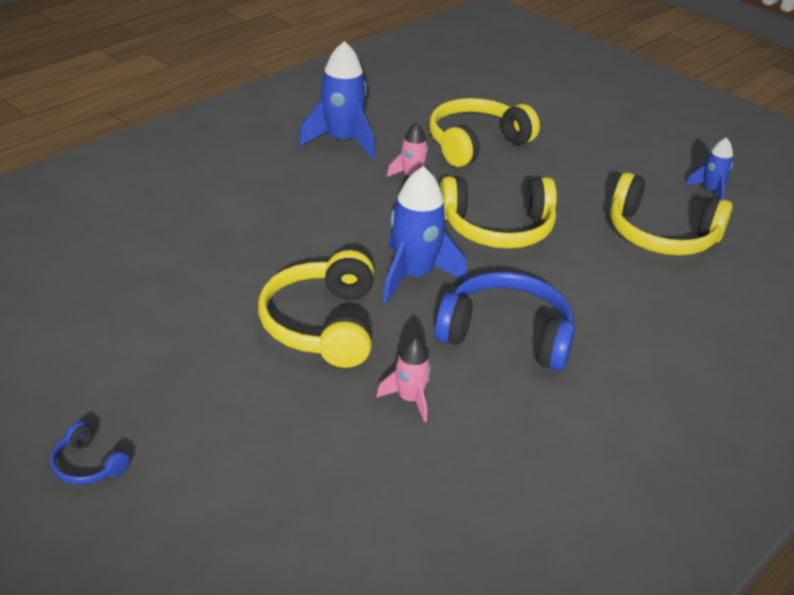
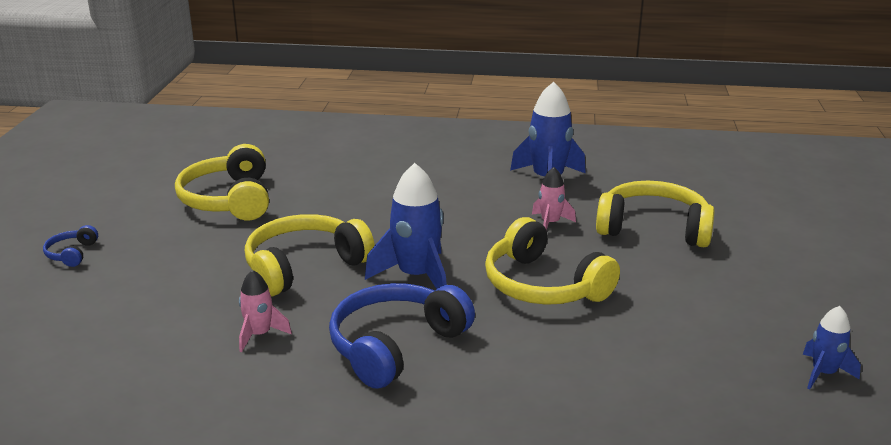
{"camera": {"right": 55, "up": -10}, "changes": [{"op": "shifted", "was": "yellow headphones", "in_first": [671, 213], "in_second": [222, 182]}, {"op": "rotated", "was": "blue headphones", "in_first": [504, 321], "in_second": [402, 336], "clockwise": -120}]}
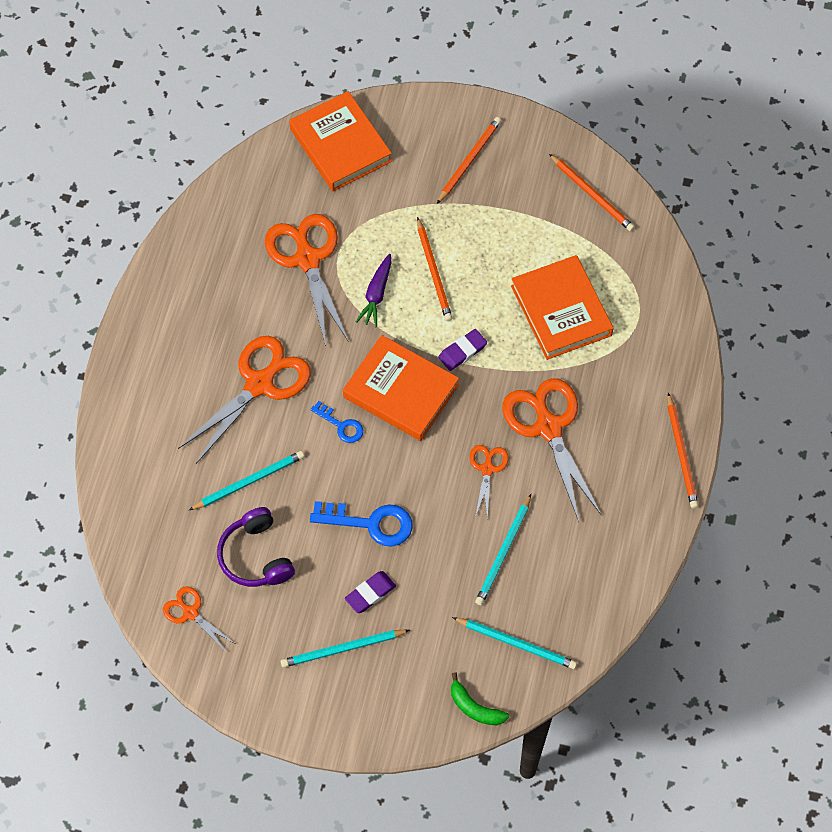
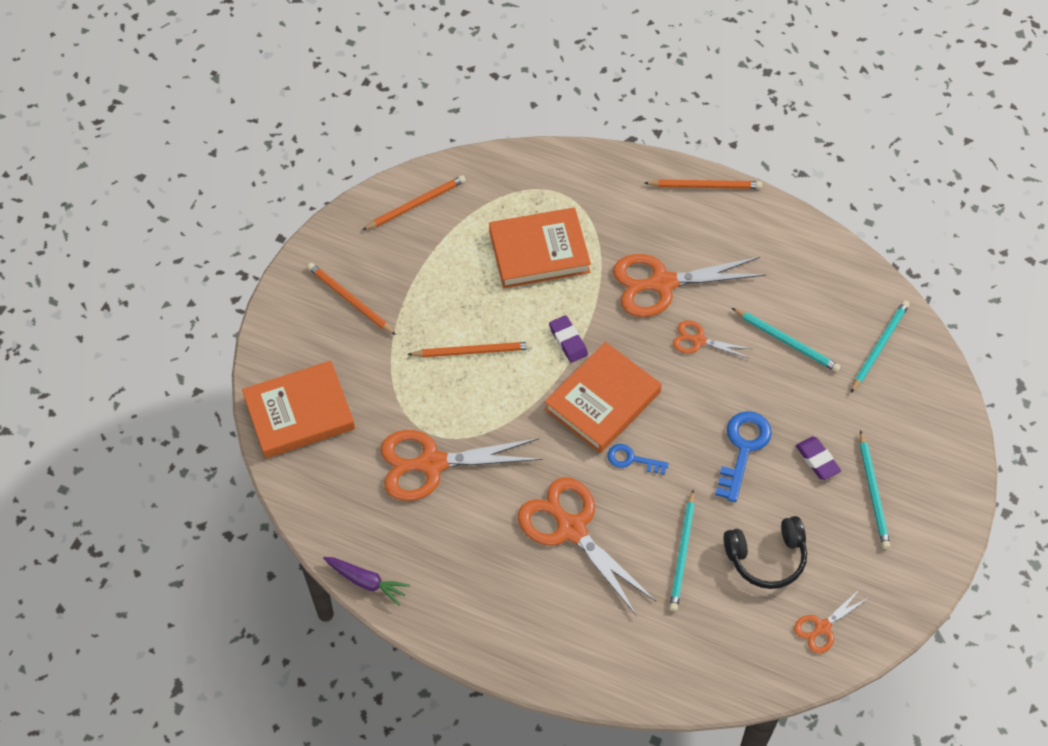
{"camera": {"right": -80, "up": -5}, "changes": [{"op": "shifted", "was": "purple carrot", "in_first": [374, 290], "in_second": [366, 581]}, {"op": "rotated", "was": "blue key", "in_first": [336, 422], "in_second": [638, 459], "clockwise": -120}, {"op": "rotated", "was": "turquoise pencil", "in_first": [246, 480], "in_second": [682, 550], "clockwise": -150}, {"op": "repainted", "was": "purple headphones", "now": "black headphones", "in_first": [256, 547], "in_second": [765, 552]}, {"op": "gone", "was": "green banana", "in_first": [480, 698]}]}
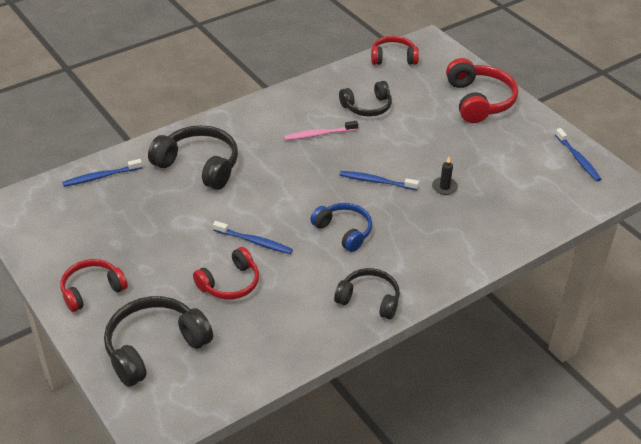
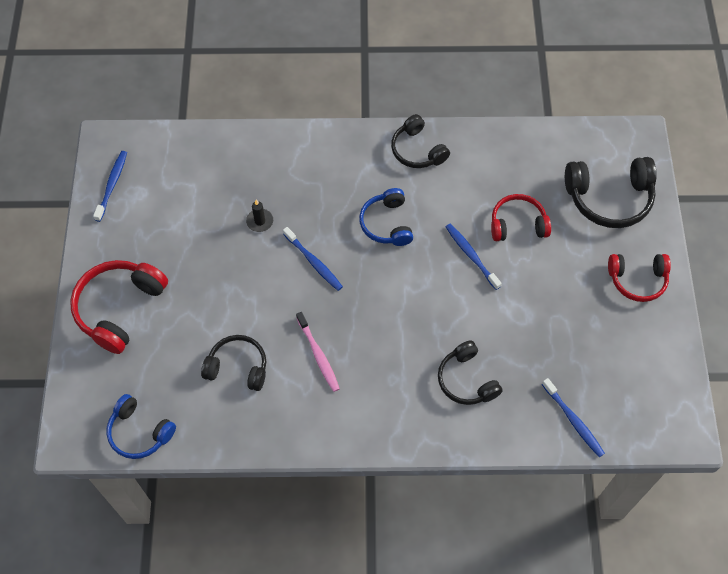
{"camera": {"right": -145, "up": 20}, "changes": [{"op": "repainted", "was": "red headphones", "now": "blue headphones", "in_first": [395, 50], "in_second": [141, 426]}, {"op": "rotated", "was": "pink toothbrush", "in_first": [321, 130], "in_second": [318, 352], "clockwise": 45}, {"op": "scaled", "was": "black headphones", "in_first": [193, 157], "in_second": [470, 372], "ratio": 0.65}, {"op": "rotated", "was": "blue toothbrush", "in_first": [102, 173], "in_second": [573, 417], "clockwise": 45}]}
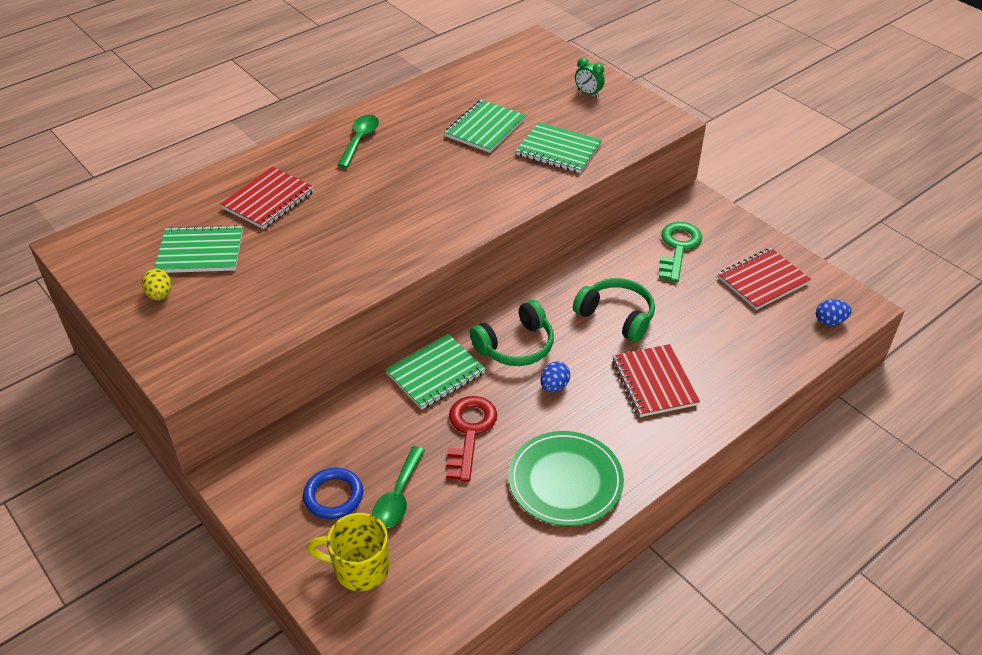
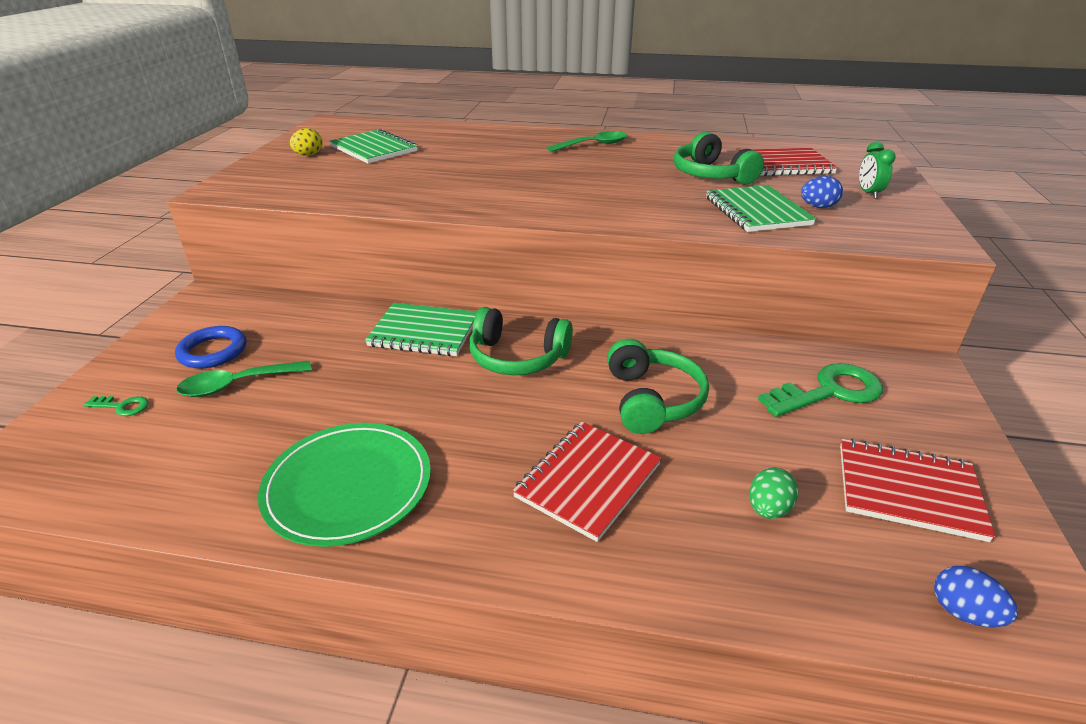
{"camera": {"right": 50, "up": -10}, "changes": [{"op": "swapped", "was": "green notebook", "now": "green headphones", "in_first": [485, 126], "in_second": [719, 158]}, {"op": "shifted", "was": "red notebook", "in_first": [267, 198], "in_second": [788, 162]}, {"op": "shifted", "was": "blue egg", "in_first": [555, 376], "in_second": [822, 192]}, {"op": "gone", "was": "red key", "in_first": [471, 439]}, {"op": "swapped", "was": "yellow mug", "now": "green key", "in_first": [348, 552], "in_second": [116, 406]}, {"op": "new", "now": "green egg", "in_second": [773, 493]}]}
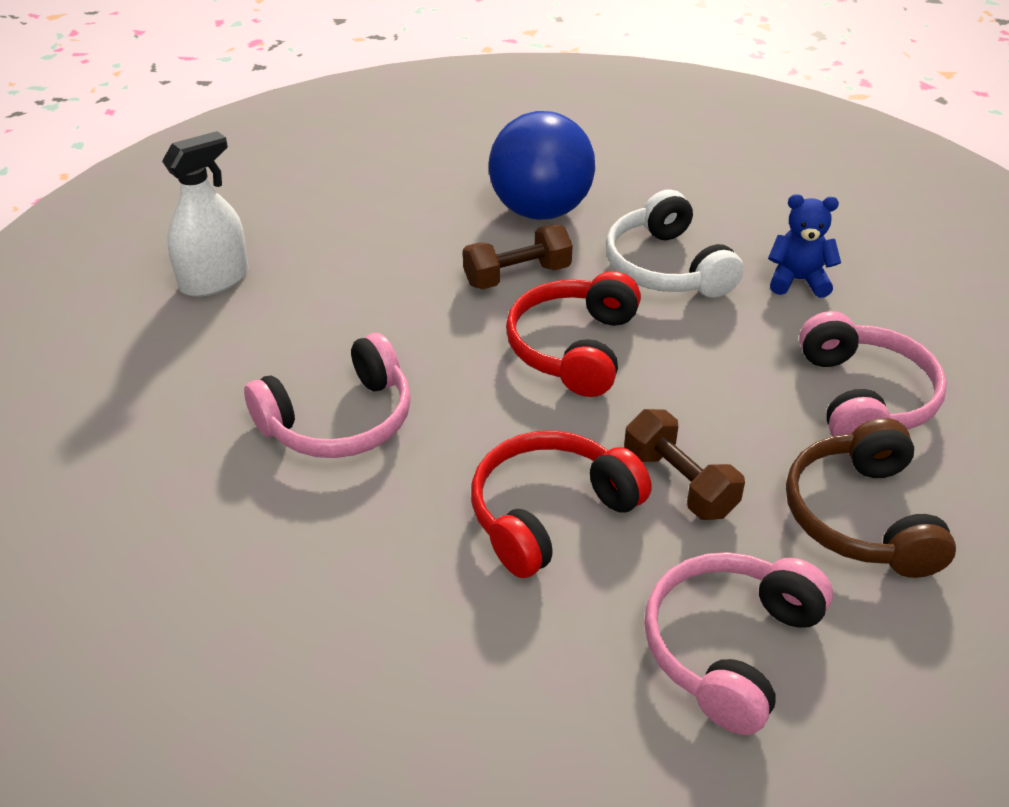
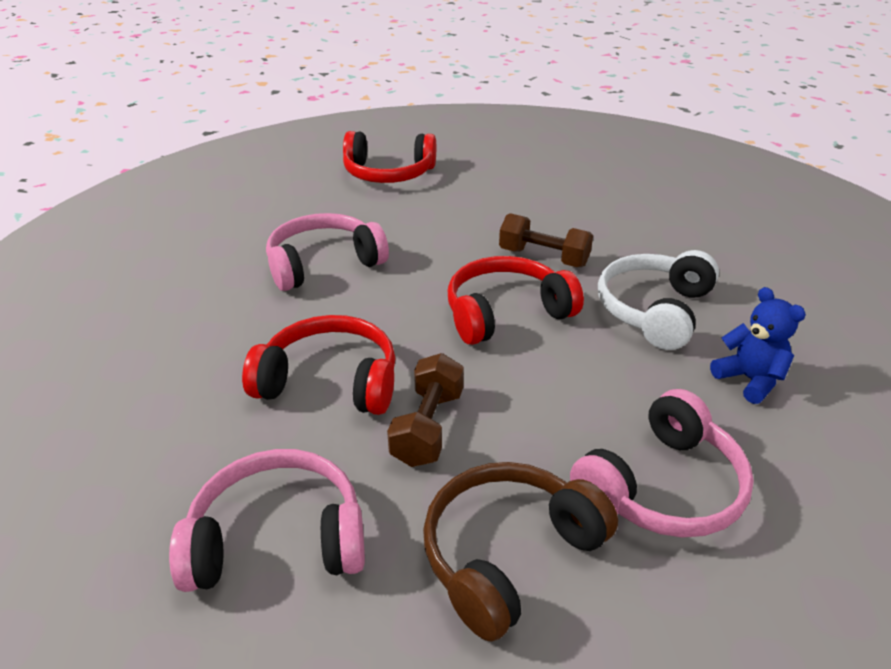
{"camera": {"right": 50, "up": -5}, "changes": [{"op": "gone", "was": "blue ball", "in_first": [542, 165]}, {"op": "swapped", "was": "white spray bottle", "now": "red headphones", "in_first": [205, 214], "in_second": [389, 157]}, {"op": "rotated", "was": "pink headphones", "in_first": [327, 395], "in_second": [327, 252], "clockwise": 135}]}
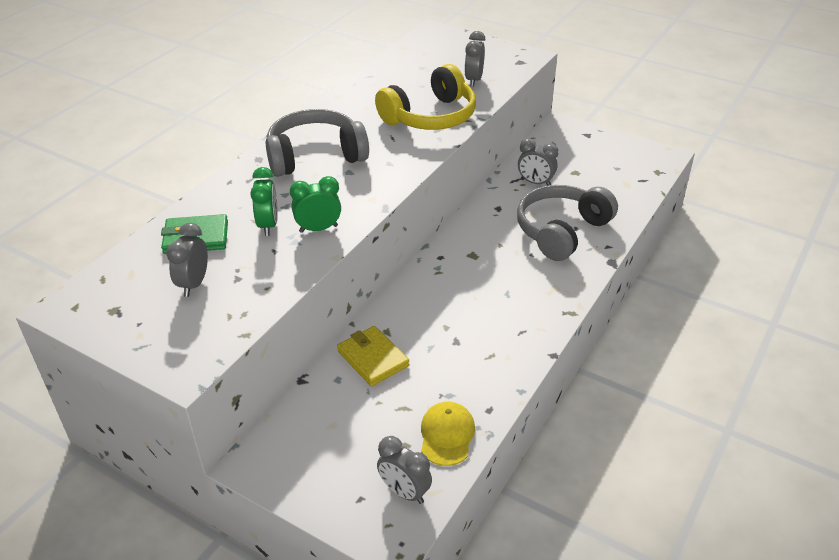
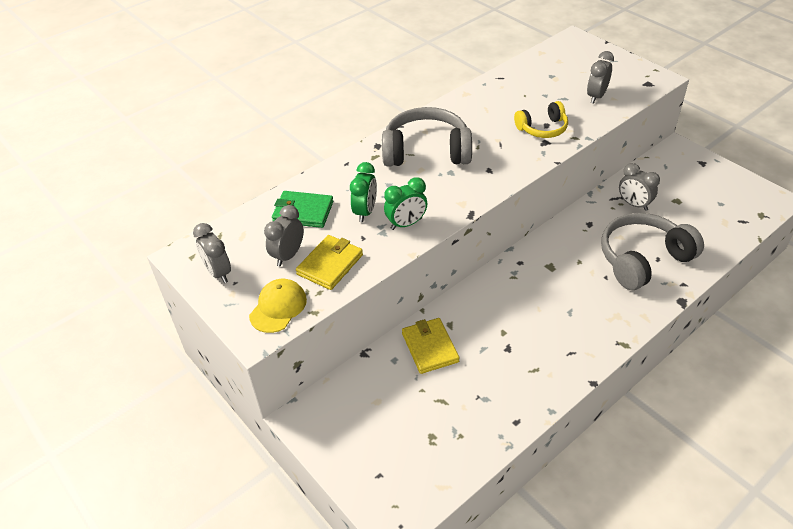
{"camera": {"right": 20, "up": 5}, "changes": [{"op": "scaled", "was": "yellow headphones", "in_first": [425, 97], "in_second": [541, 119], "ratio": 0.58}, {"op": "rotated", "was": "green clock", "in_first": [315, 204], "in_second": [405, 203], "clockwise": 150}, {"op": "shifted", "was": "yellow cap", "in_first": [448, 434], "in_second": [278, 306]}, {"op": "shifted", "was": "grey clock", "in_first": [404, 470], "in_second": [212, 253]}, {"op": "new", "now": "yellow wallet", "in_second": [329, 262]}]}
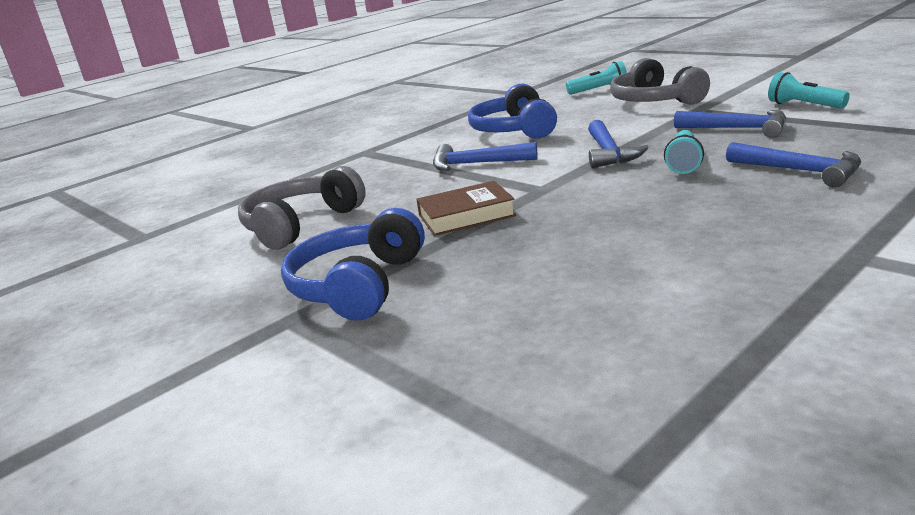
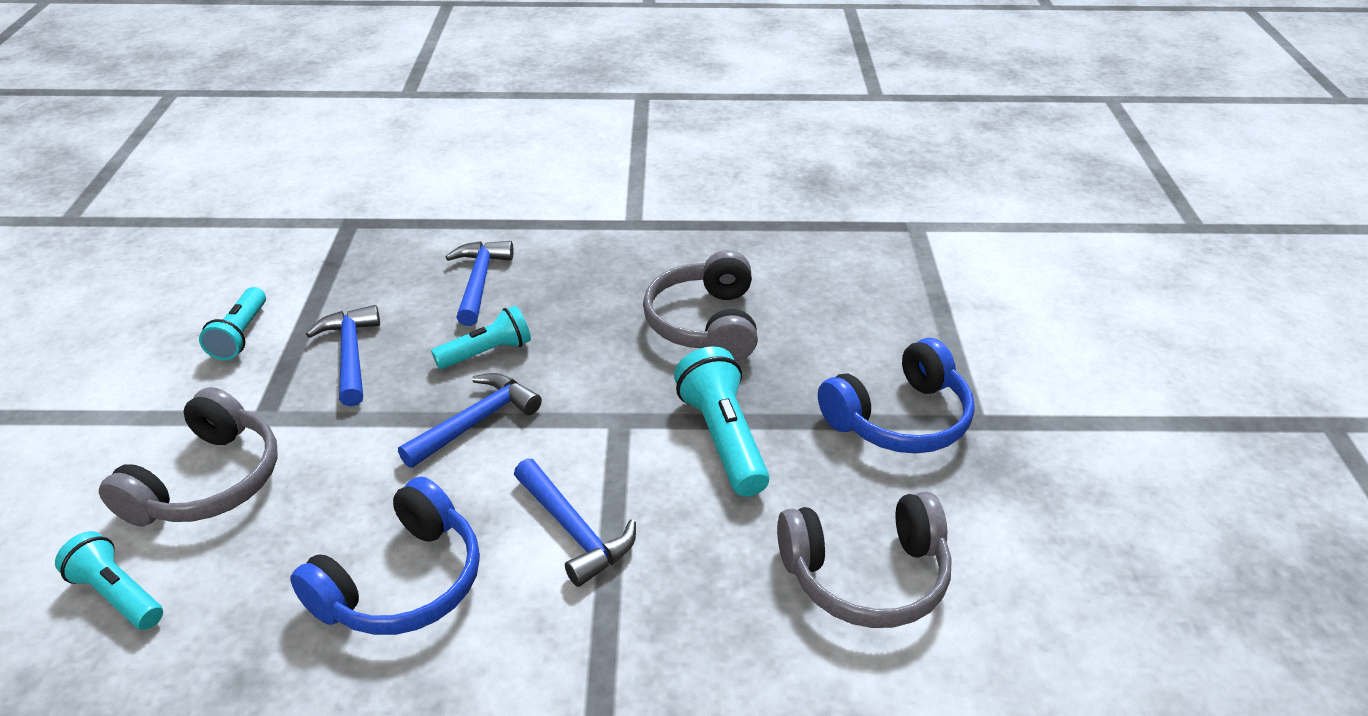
{"camera": {"right": -140, "up": 15}, "changes": [{"op": "swapped", "was": "brown book", "now": "turquoise flashlight", "in_first": [466, 208], "in_second": [722, 421]}, {"op": "new", "now": "grey headphones", "in_second": [700, 305]}]}
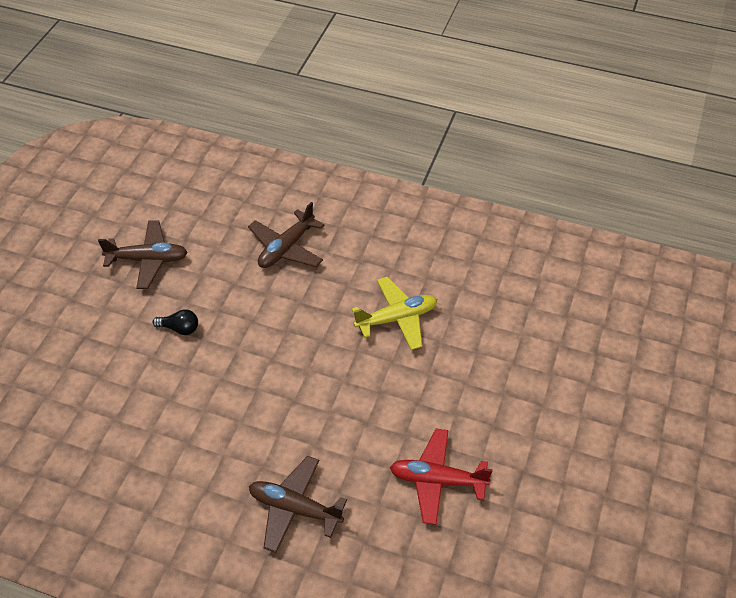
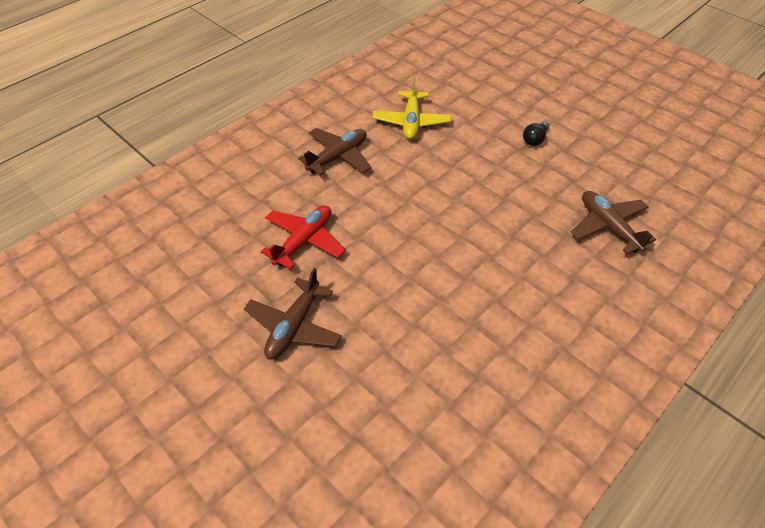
{"camera": {"right": 115, "up": 0}, "changes": [{"op": "shifted", "was": "brown plane", "in_first": [143, 255], "in_second": [293, 313]}, {"op": "shifted", "was": "yellow plane", "in_first": [394, 313], "in_second": [411, 108]}]}
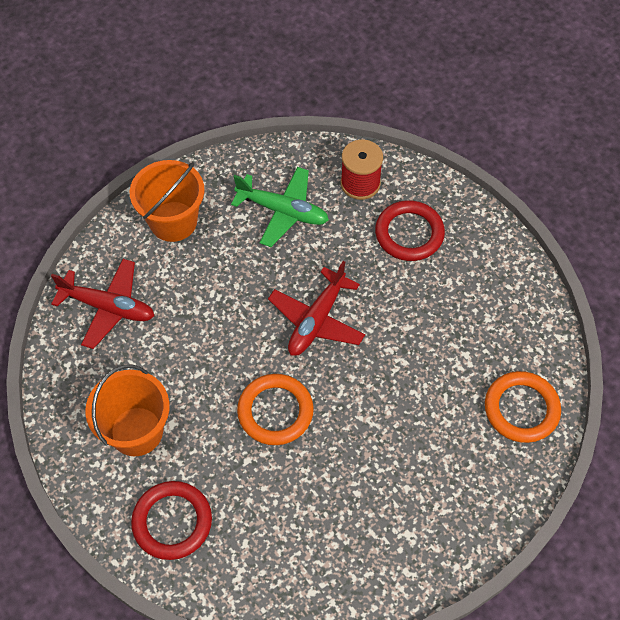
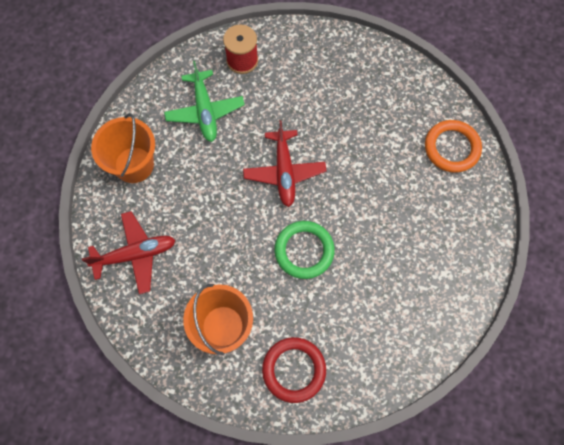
{"camera": {"right": -35, "up": 10}, "changes": [{"op": "rotated", "was": "green plane", "in_first": [280, 207], "in_second": [204, 101], "clockwise": 90}, {"op": "gone", "was": "red ring", "in_first": [410, 230]}, {"op": "repainted", "was": "orange ring", "now": "green ring", "in_first": [275, 409], "in_second": [304, 250]}]}
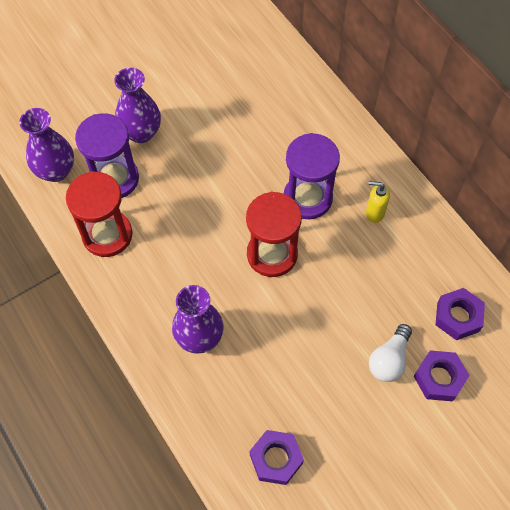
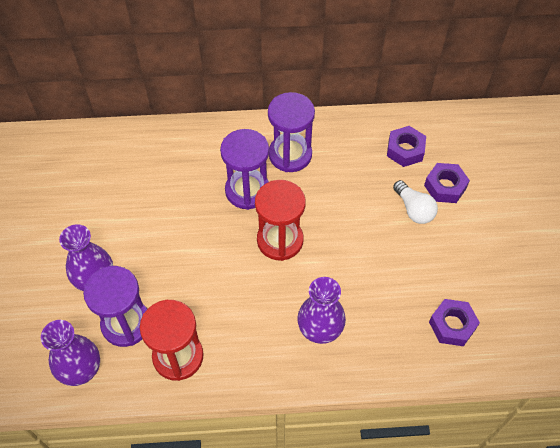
{"camera": {"right": -60, "up": -5}, "changes": [{"op": "swapped", "was": "yellow soap dispenser", "now": "purple hourglass", "in_first": [378, 202], "in_second": [291, 132]}]}
